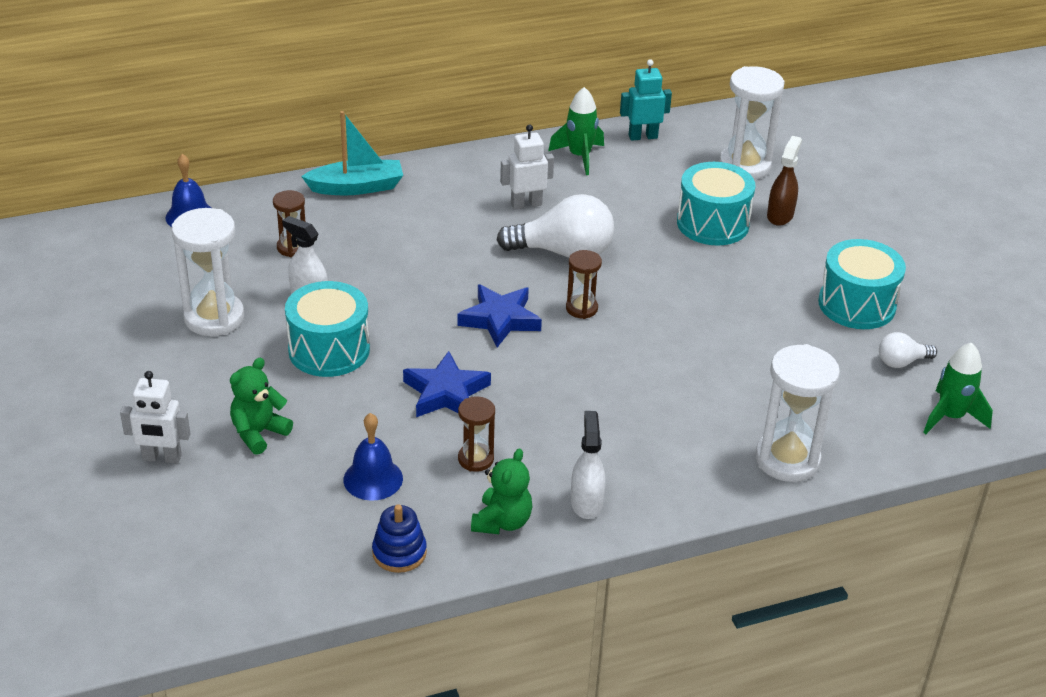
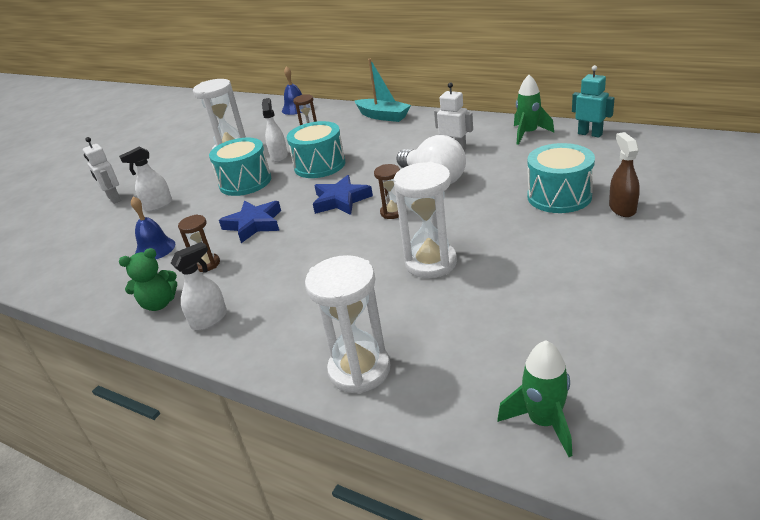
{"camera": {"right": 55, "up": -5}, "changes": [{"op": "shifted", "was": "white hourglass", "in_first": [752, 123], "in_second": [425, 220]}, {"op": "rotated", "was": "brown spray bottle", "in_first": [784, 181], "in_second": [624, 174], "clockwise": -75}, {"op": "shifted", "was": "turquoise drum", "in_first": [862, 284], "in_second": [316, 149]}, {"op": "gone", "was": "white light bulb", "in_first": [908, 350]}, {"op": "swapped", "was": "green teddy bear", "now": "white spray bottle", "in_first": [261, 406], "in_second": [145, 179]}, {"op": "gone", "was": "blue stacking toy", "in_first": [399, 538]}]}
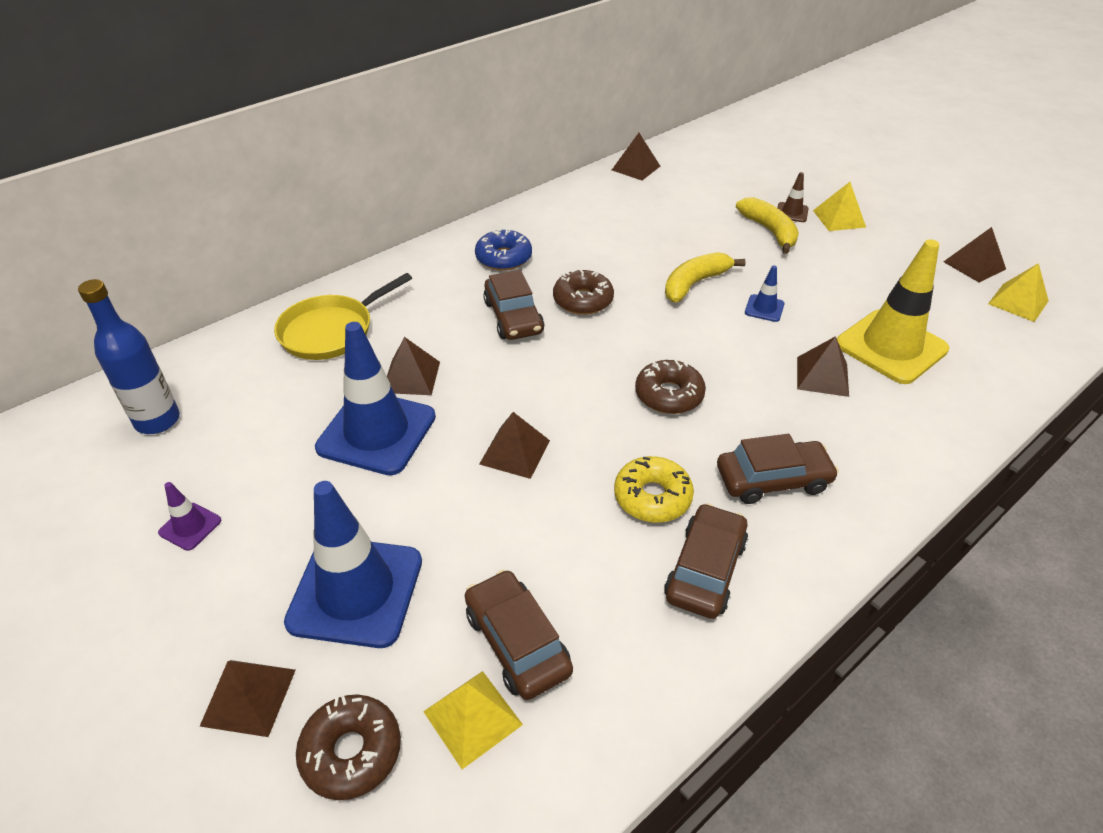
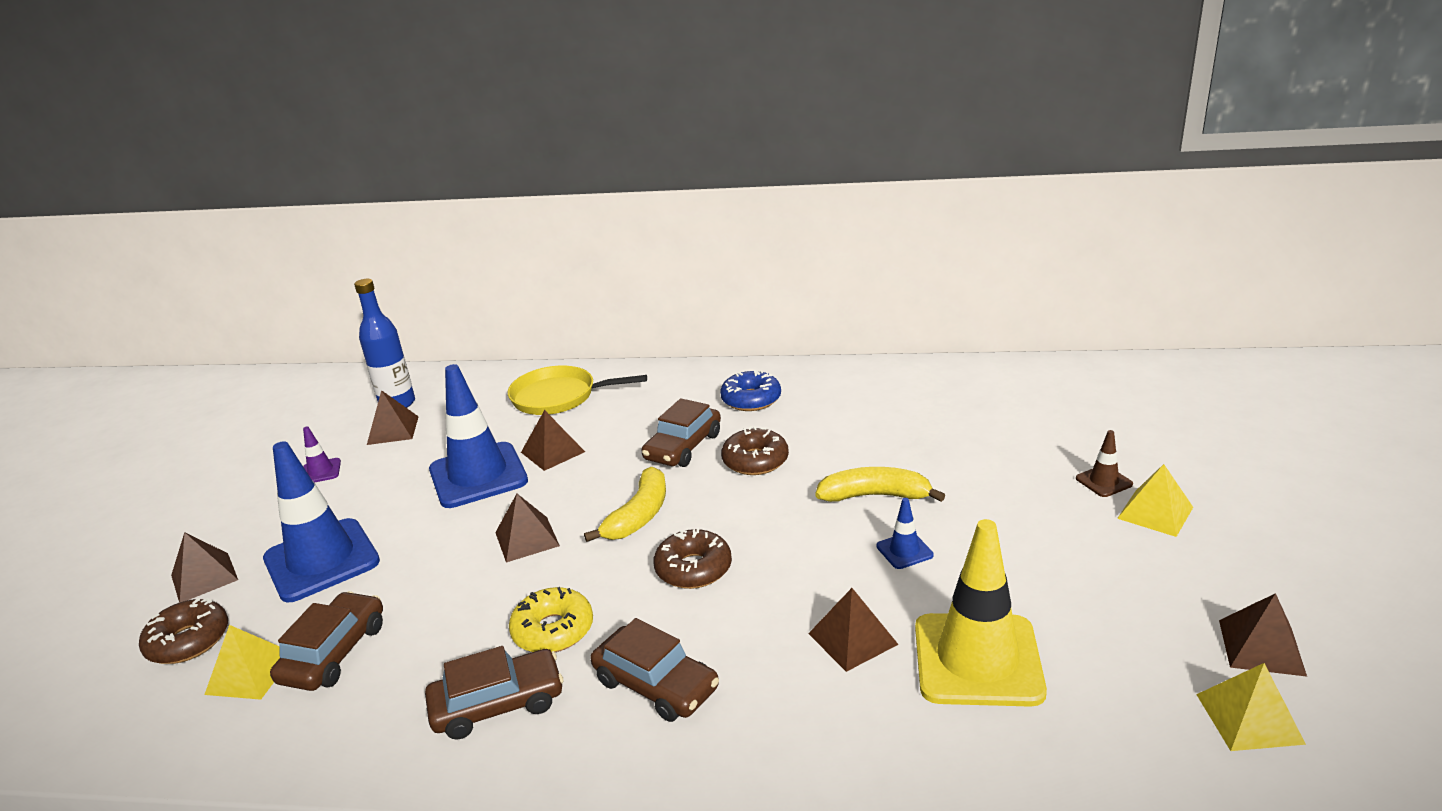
{"camera": {"right": 50, "up": -15}, "changes": [{"op": "shifted", "was": "brown pyramid", "in_first": [636, 156], "in_second": [393, 417]}, {"op": "shifted", "was": "yellow banana", "in_first": [767, 225], "in_second": [625, 504]}]}
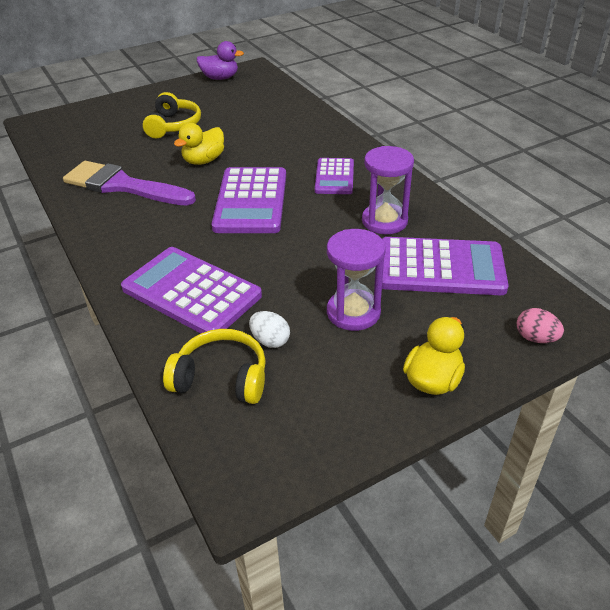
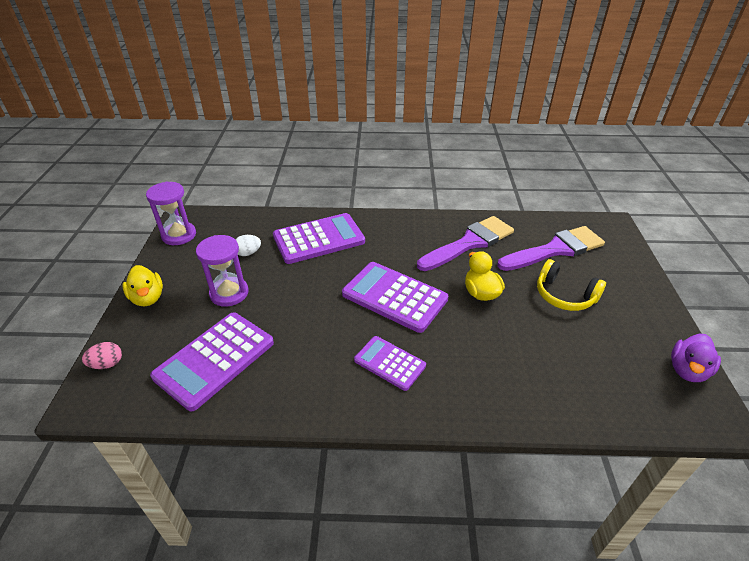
{"camera": {"right": 120, "up": 0}, "changes": [{"op": "shifted", "was": "purple hourglass", "in_first": [388, 190], "in_second": [171, 213]}, {"op": "gone", "was": "yellow headphones", "in_first": [214, 366]}, {"op": "new", "now": "purple brush", "in_second": [551, 248]}]}
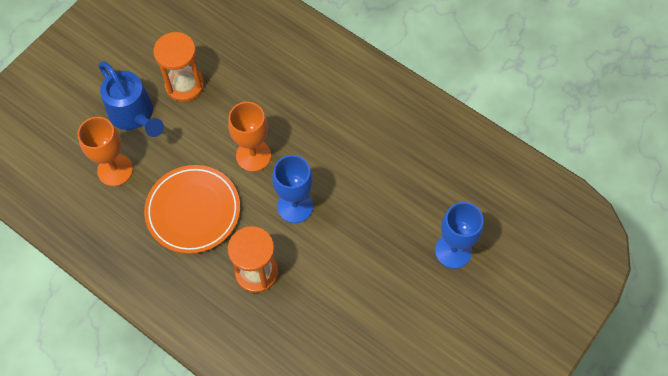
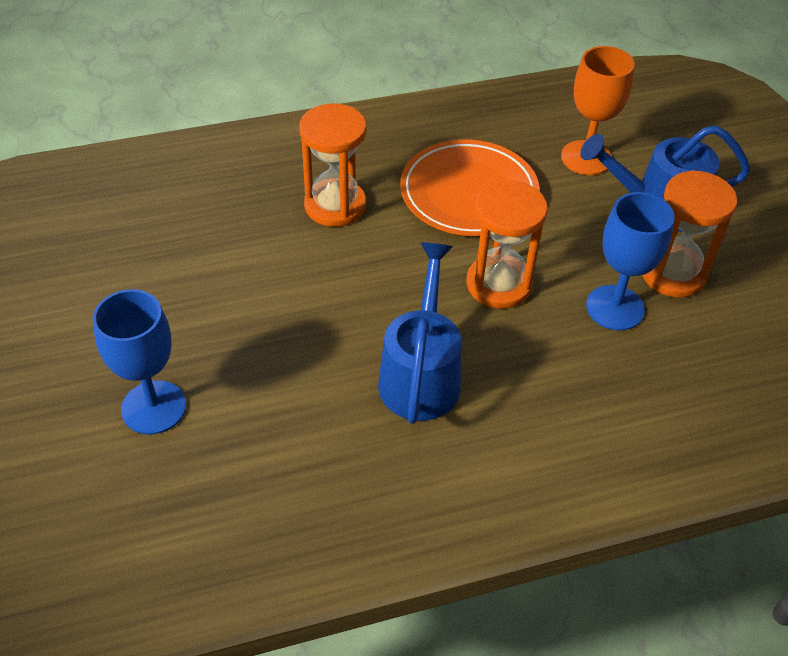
{"camera": {"right": 125, "up": -15}, "changes": [{"op": "swapped", "was": "orange goblet", "now": "orange hourglass", "in_first": [249, 137], "in_second": [507, 244]}, {"op": "shifted", "was": "blue goblet", "in_first": [292, 189], "in_second": [630, 261]}, {"op": "new", "now": "blue watering can", "in_second": [420, 333]}]}
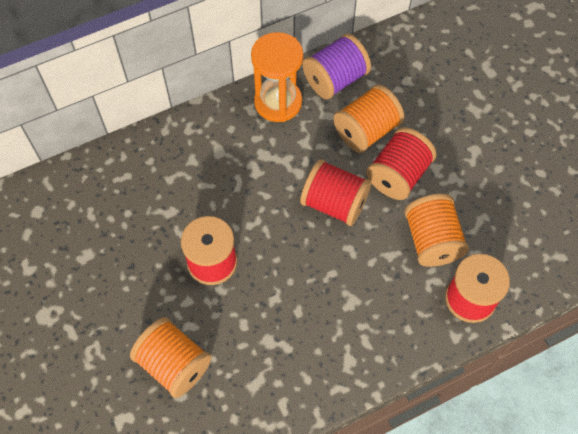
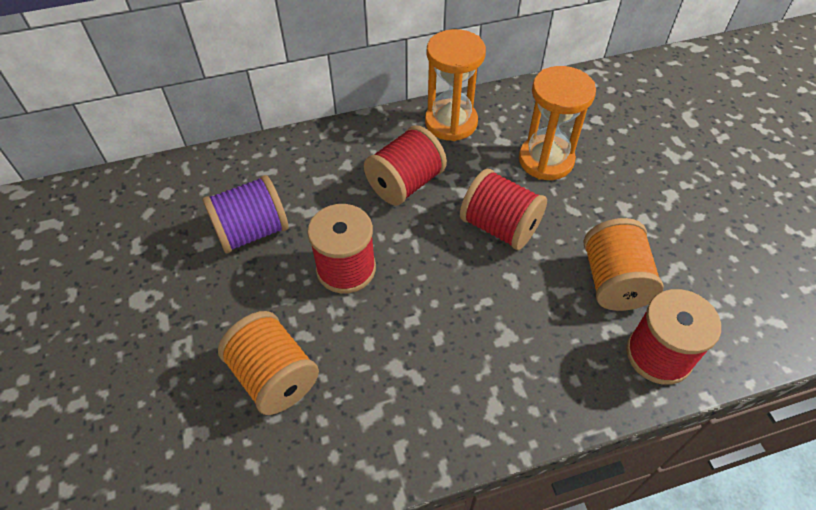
{"camera": {"right": 10, "up": -10}, "changes": [{"op": "shifted", "was": "purple spool", "in_first": [337, 66], "in_second": [245, 214]}, {"op": "swapped", "was": "orange spool", "now": "orange hourglass", "in_first": [368, 118], "in_second": [557, 123]}, {"op": "shifted", "was": "red spool", "in_first": [401, 163], "in_second": [405, 165]}]}
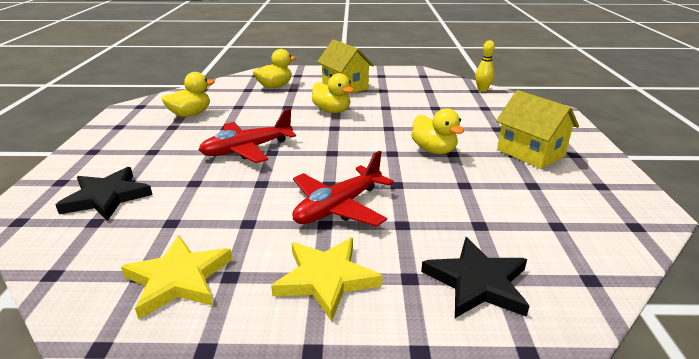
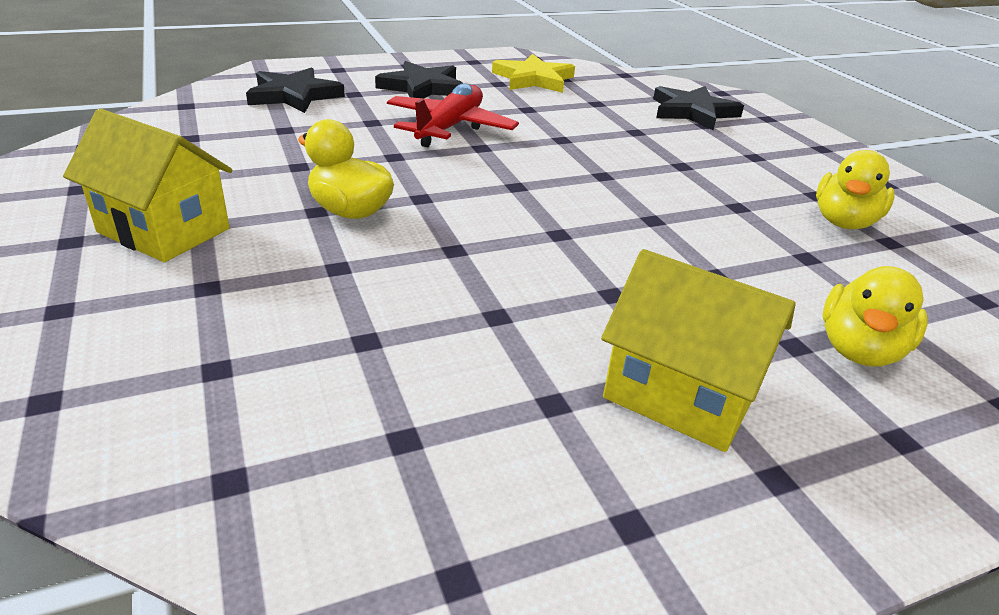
{"camera": {"right": 155, "up": 5}, "changes": [{"op": "gone", "was": "yellow bowling pin", "in_first": [485, 66]}, {"op": "gone", "was": "yellow duck", "in_first": [333, 93]}, {"op": "gone", "was": "red plane", "in_first": [247, 136]}, {"op": "repainted", "was": "yellow star", "now": "black star", "in_first": [327, 280], "in_second": [419, 79]}]}
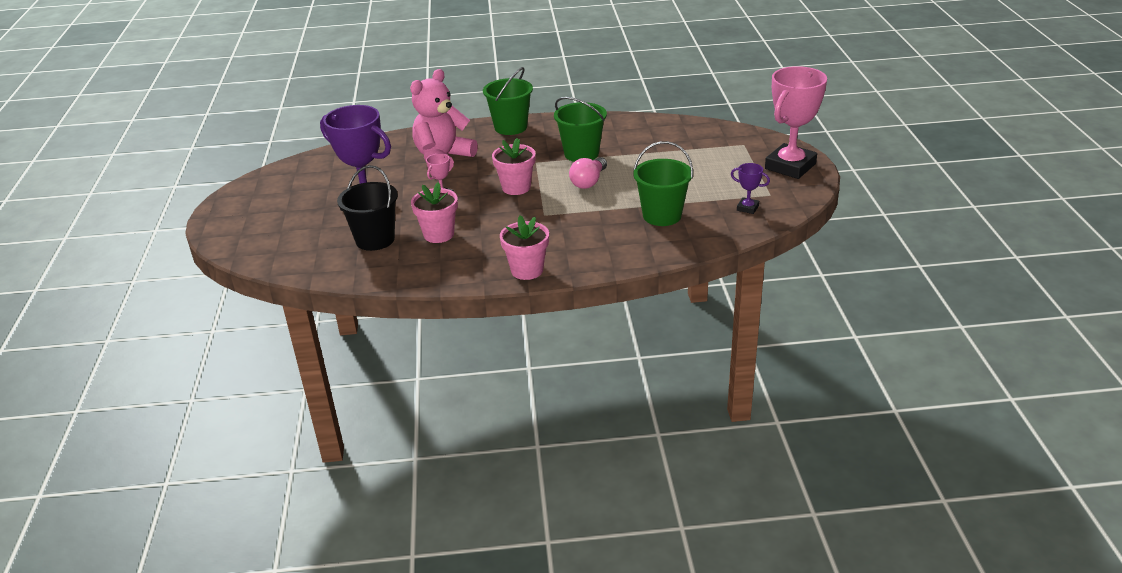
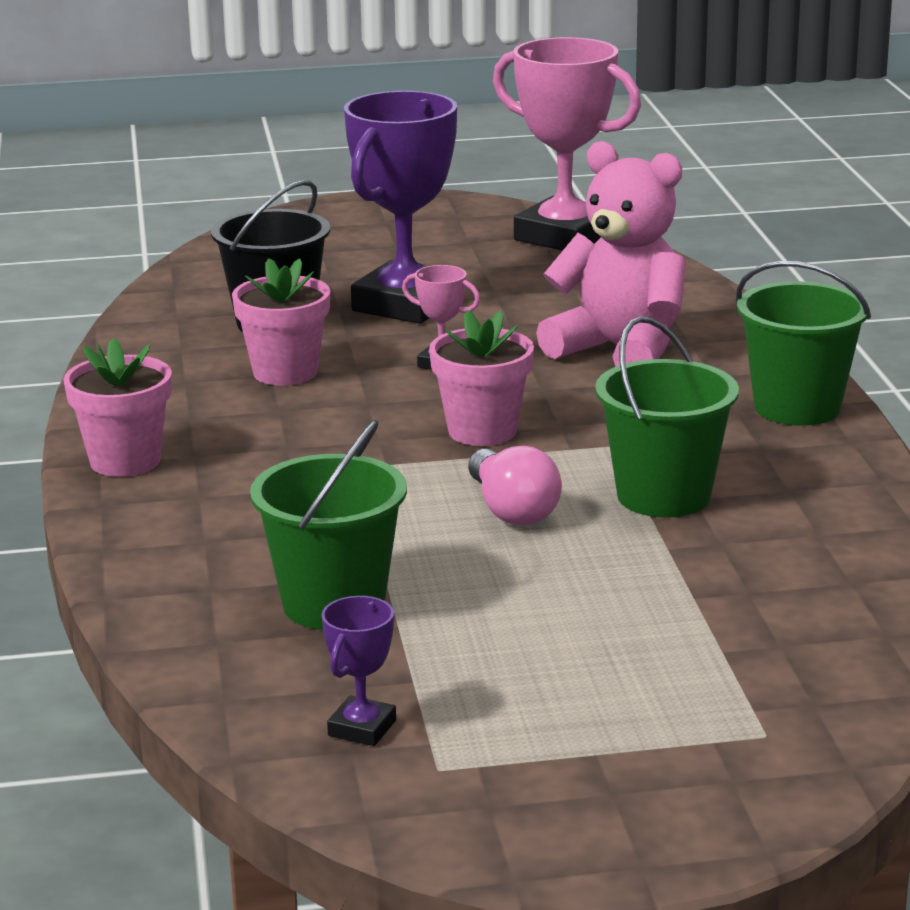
{"camera": {"right": 85, "up": -10}, "changes": [{"op": "shifted", "was": "pink trophy", "in_first": [796, 122], "in_second": [567, 144]}, {"op": "rotated", "was": "pink light bulb", "in_first": [588, 173], "in_second": [515, 486], "clockwise": -135}]}
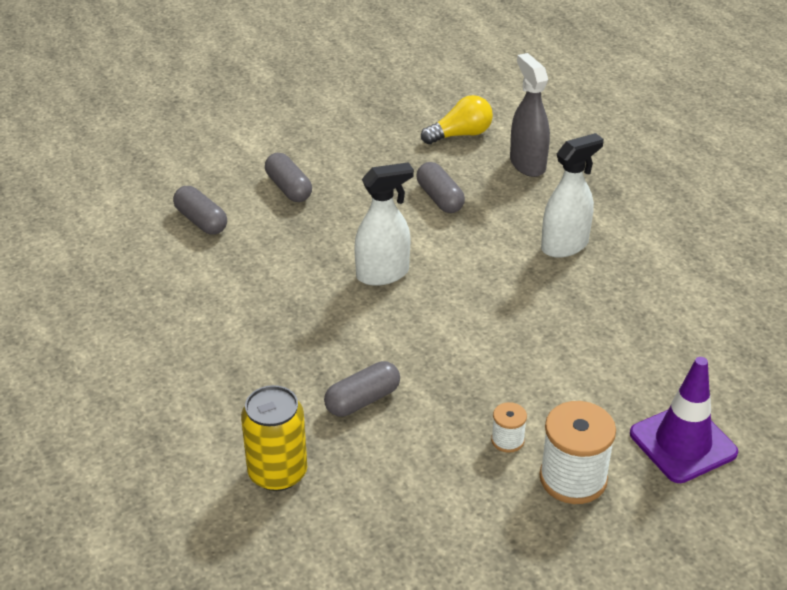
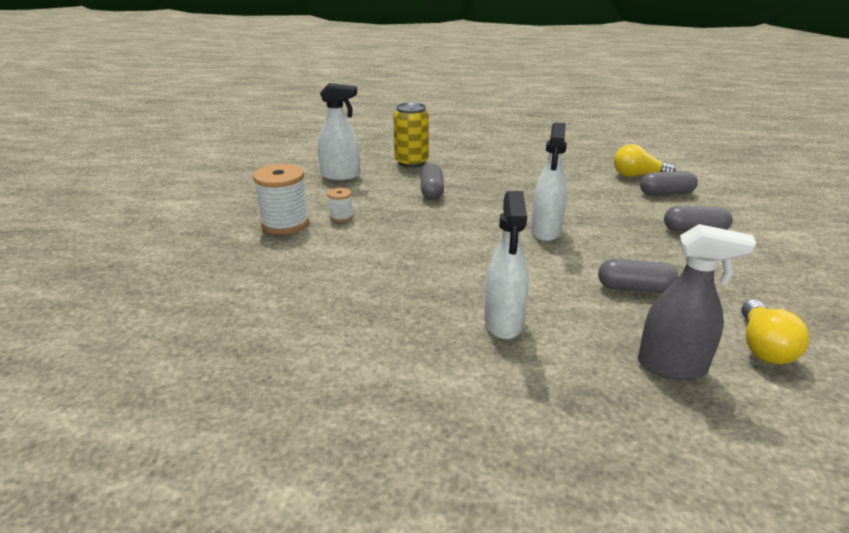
{"camera": {"right": 125, "up": -10}, "changes": [{"op": "gone", "was": "purple traffic cone", "in_first": [684, 420]}, {"op": "new", "now": "white spray bottle", "in_second": [339, 131]}, {"op": "new", "now": "yellow light bulb", "in_second": [645, 160]}]}
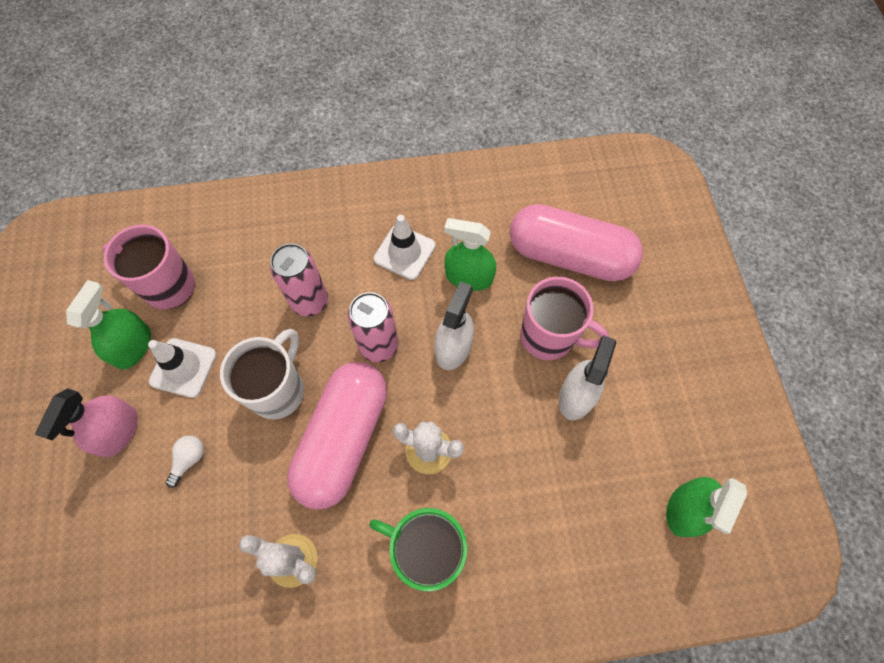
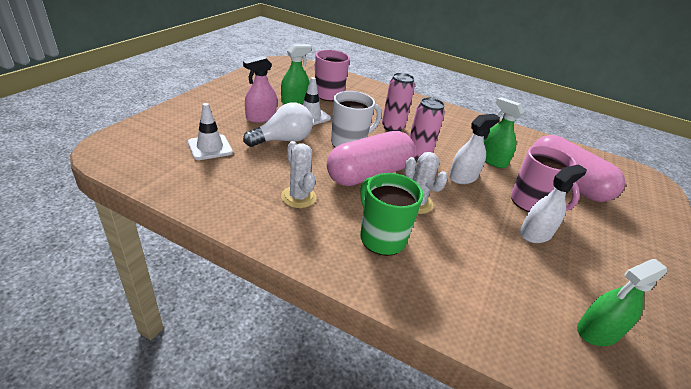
{"camera": {"right": 30, "up": -30}, "changes": [{"op": "shifted", "was": "white traffic cone", "in_first": [405, 247], "in_second": [210, 131]}, {"op": "scaled", "was": "white light bulb", "in_first": [185, 462], "in_second": [278, 124], "ratio": 2.14}]}
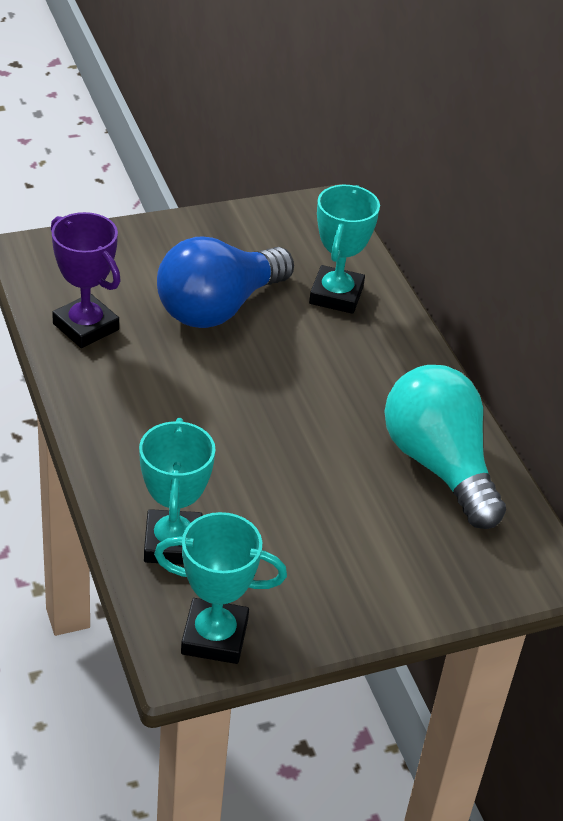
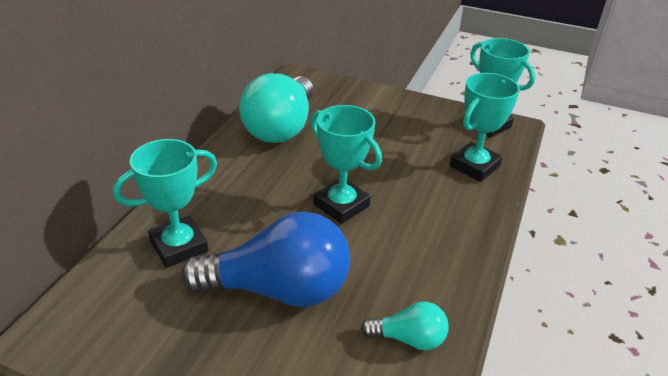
{"camera": {"right": -135, "up": -5}, "changes": [{"op": "swapped", "was": "purple trophy", "now": "turquoise light bulb", "in_first": [86, 280], "in_second": [405, 326]}, {"op": "new", "now": "turquoise trophy", "in_second": [346, 164]}]}
